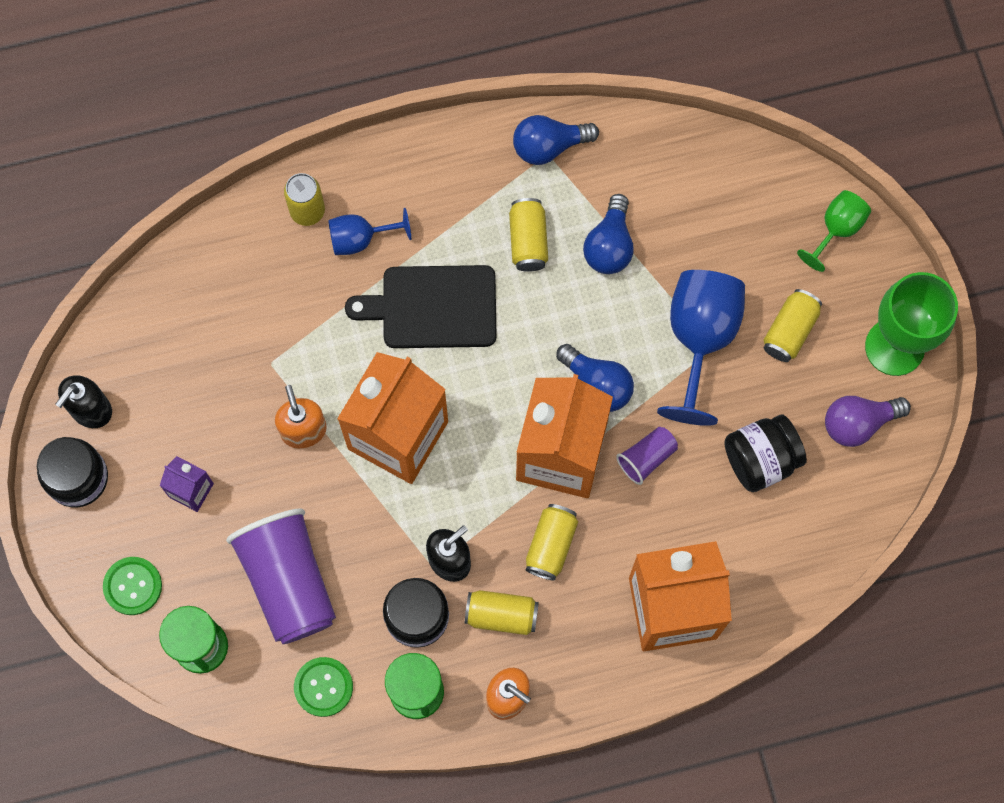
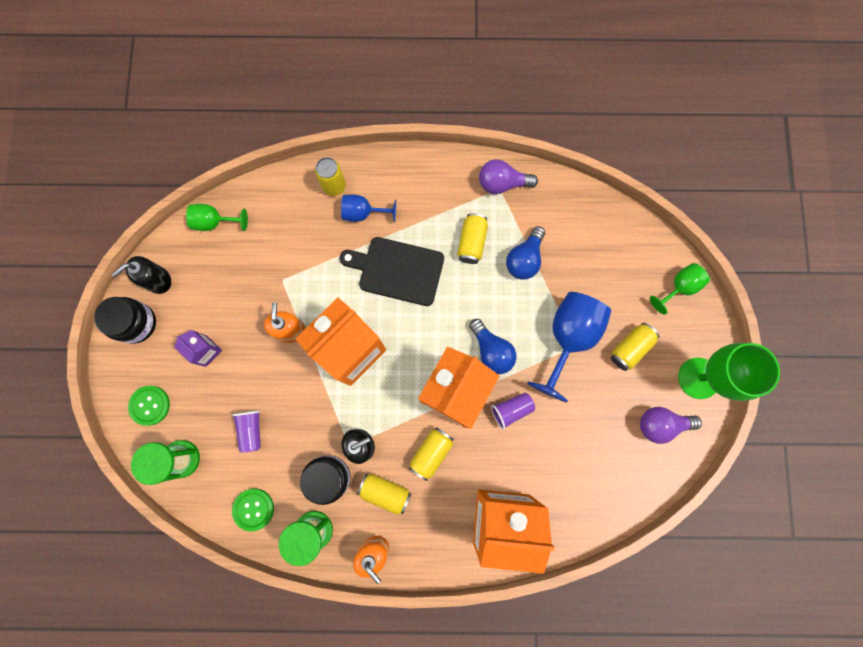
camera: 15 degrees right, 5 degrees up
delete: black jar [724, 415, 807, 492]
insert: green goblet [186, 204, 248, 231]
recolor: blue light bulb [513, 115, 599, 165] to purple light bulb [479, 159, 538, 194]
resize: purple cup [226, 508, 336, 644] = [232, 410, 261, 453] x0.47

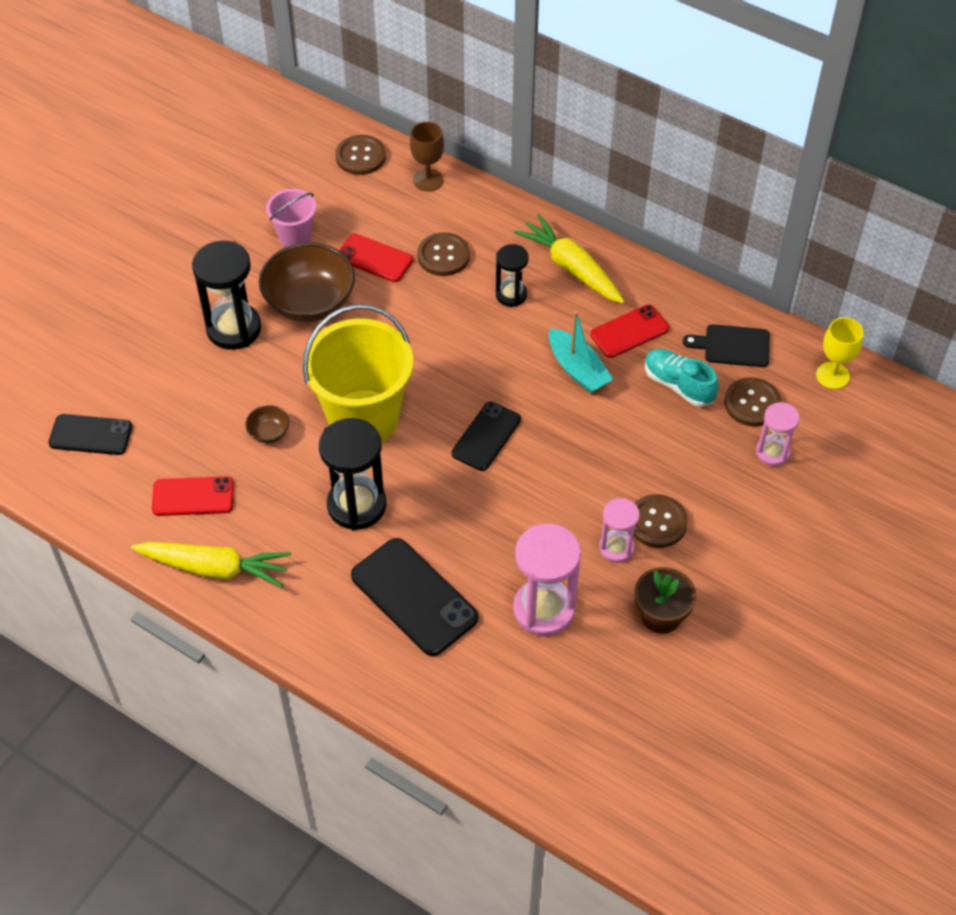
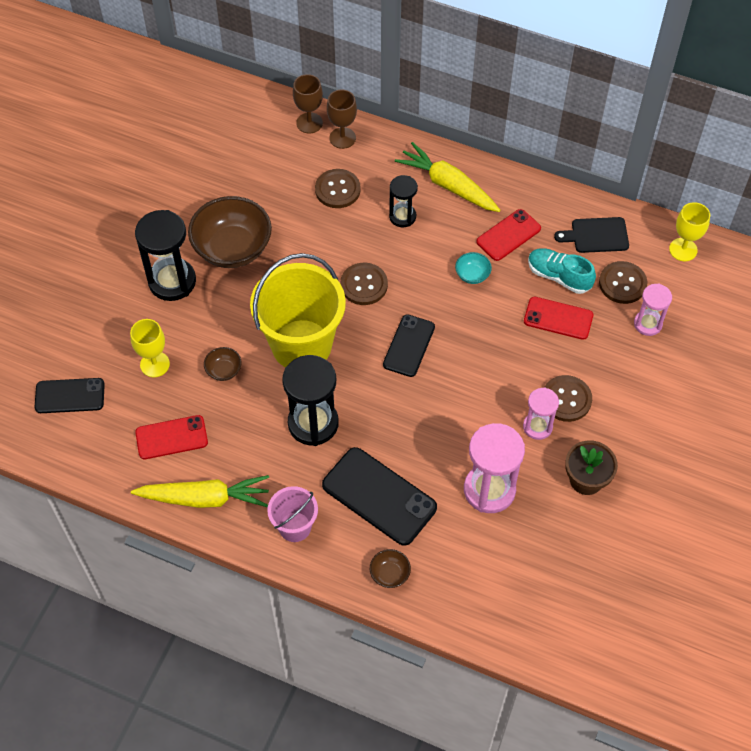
camera: 10 degrees left, 5 degrees up
insert: yellow goblet [130, 319, 170, 377]; brown goblet [327, 90, 357, 149]; brown bowl [370, 549, 411, 588]
move: pink bucket [266, 189, 316, 247] to [267, 486, 318, 542]; brown button [335, 135, 386, 175] to [340, 263, 388, 305]; red phone [339, 234, 413, 282] to [524, 297, 593, 340]
replace: turquoise boat [549, 311, 613, 394] to turquoise bowl [455, 252, 492, 284]

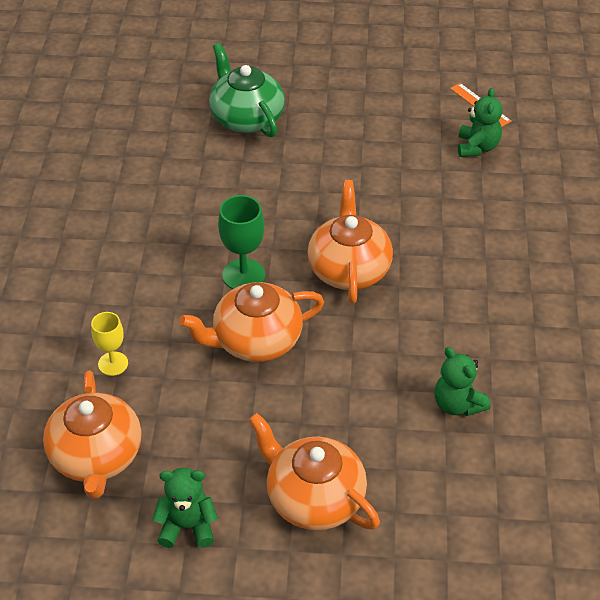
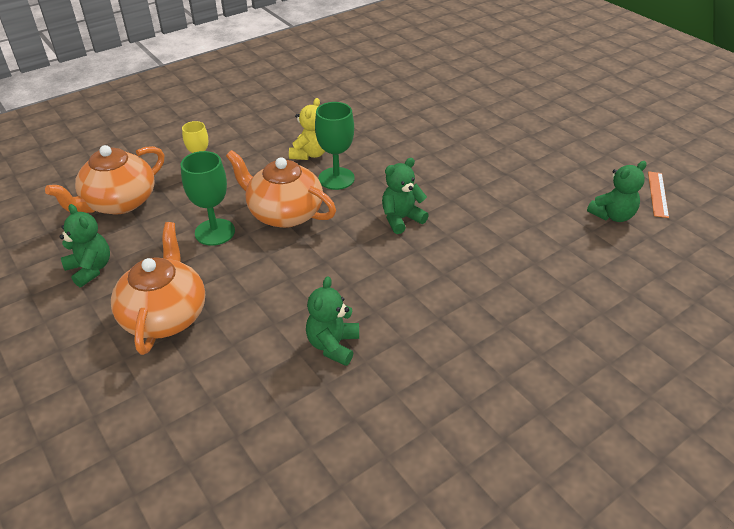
camera: 50 degrees right, 5 degrees down
delete: green teapot [209, 43, 285, 137]
insert: green goblet [180, 151, 235, 246]; yellow teddy bear [289, 98, 326, 160]
replace: orange teapot [307, 180, 393, 304] to green teddy bear [382, 158, 429, 234]

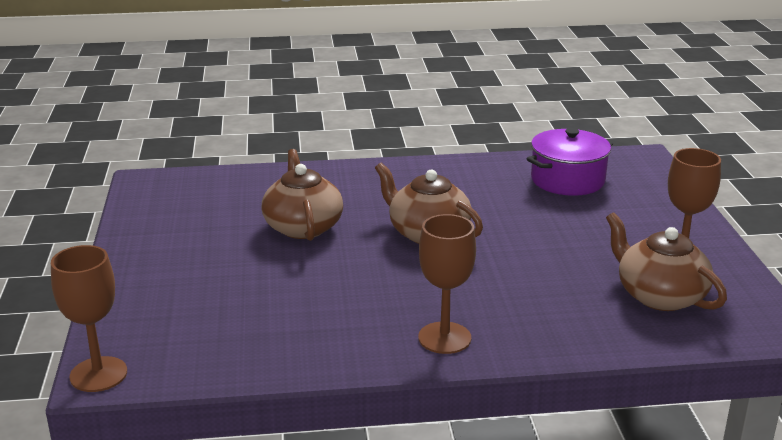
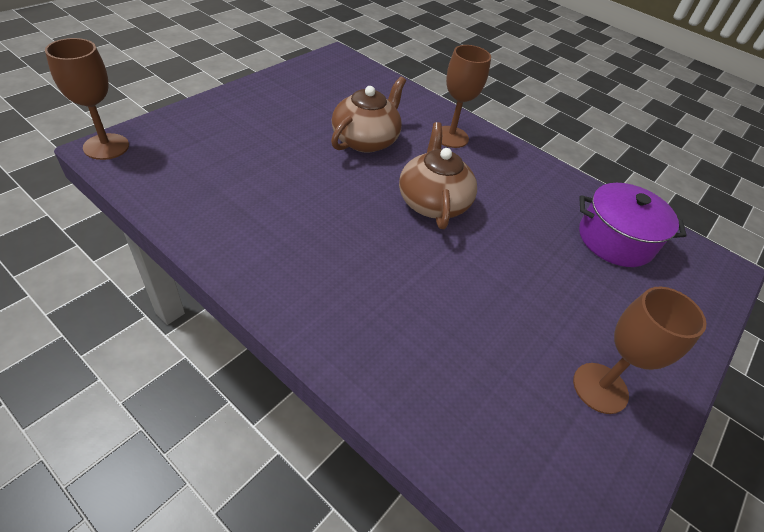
camera: 40 degrees right, 20 degrees up
delete: brown teapot [606, 212, 727, 311]
move: brown goblet [418, 214, 476, 354] to [442, 45, 491, 148]

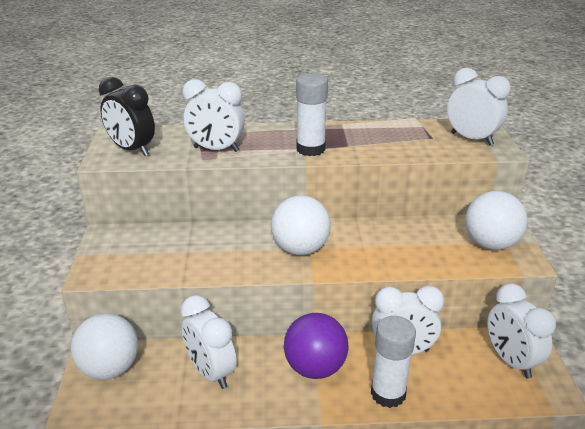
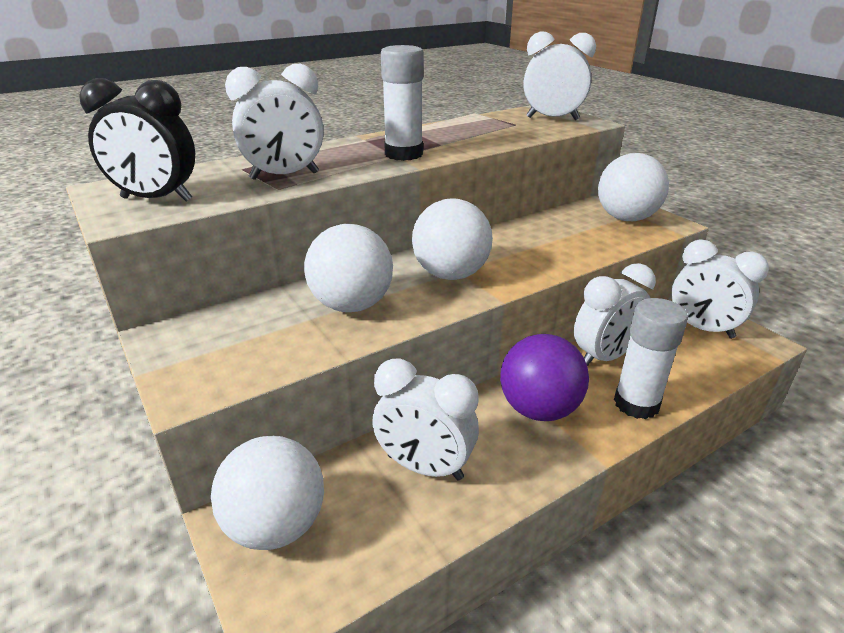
camera: 30 degrees left, 0 degrees up
insert: white ball [304, 224, 393, 312]

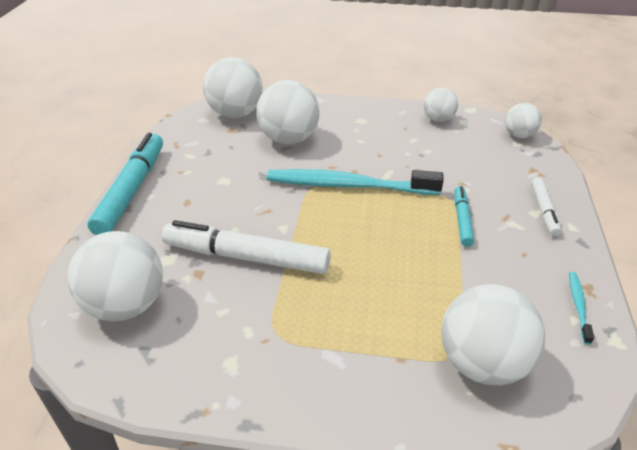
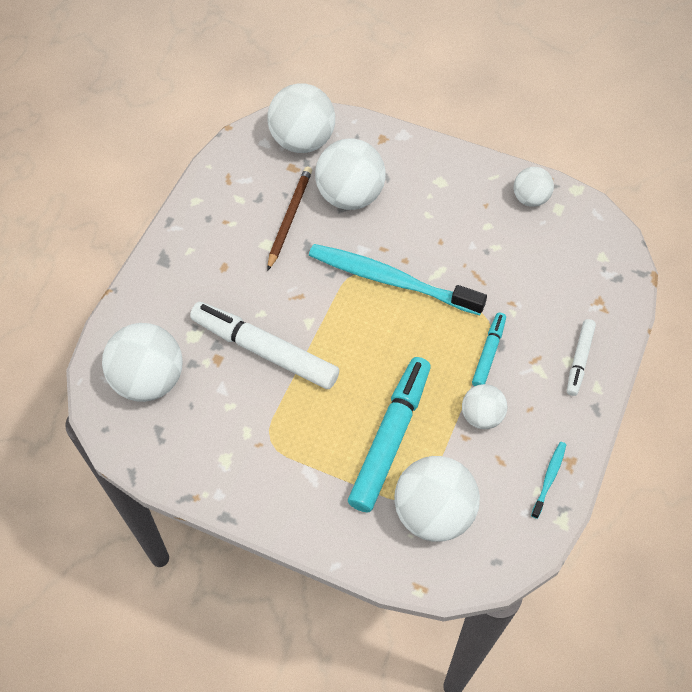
camera: 15 degrees right, 20 degrees up
insert: brown pencil [267, 167, 312, 271]
move: turquoise marker [87, 133, 163, 235] to [348, 357, 431, 512]; white ball [505, 103, 542, 138] to [462, 384, 507, 429]

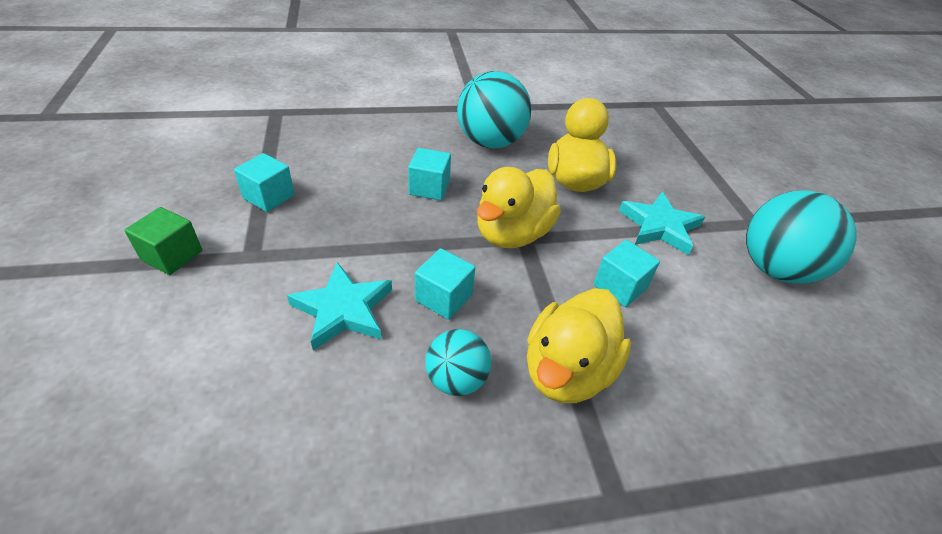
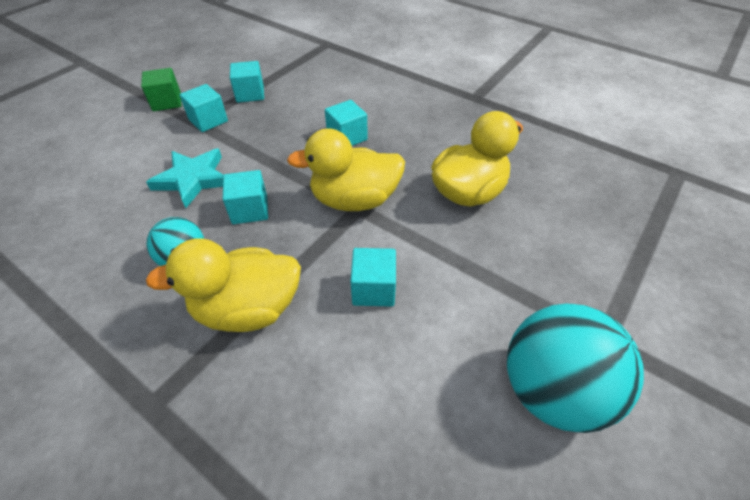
camera: 50 degrees right, 5 degrees up
delete: turquoise ball [457, 71, 531, 148]; turquoise star [619, 192, 705, 255]
insert: turquoise cube [180, 84, 228, 132]

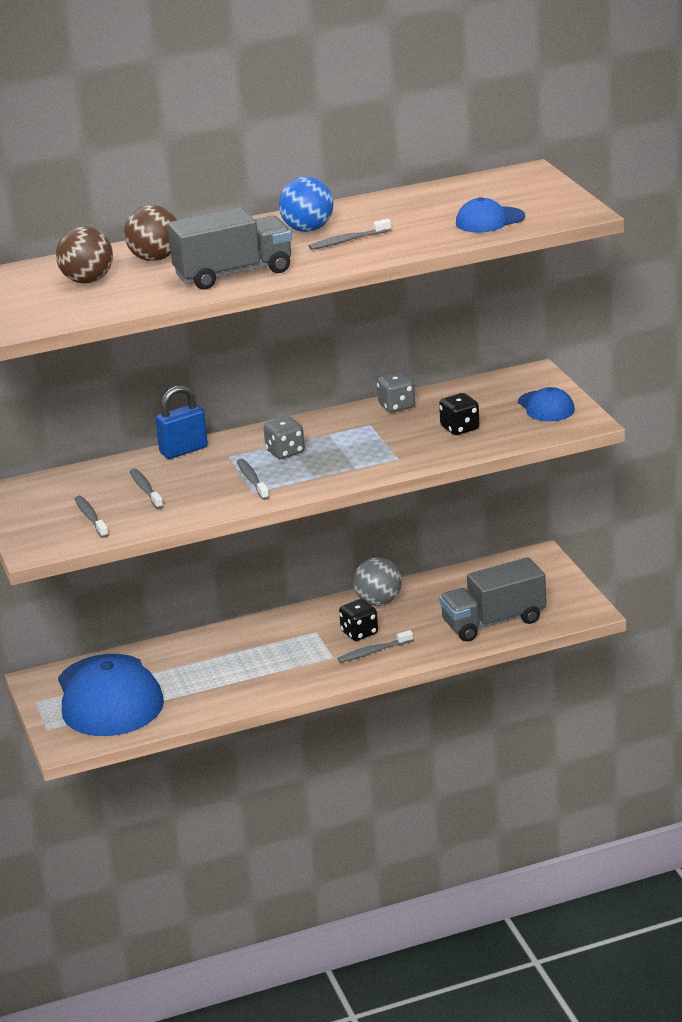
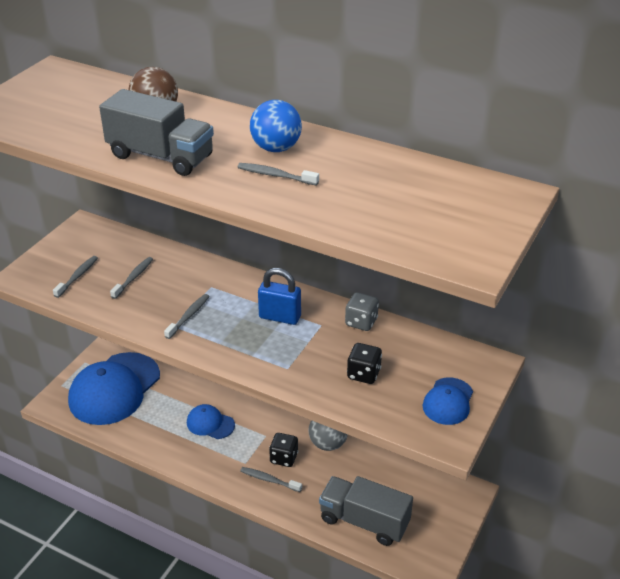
camera: 45 degrees right, 10 degrees up
delete: brown ball [56, 226, 113, 283]; grey dice [264, 416, 305, 459]
move: blue padlock [155, 385, 208, 459] to [258, 268, 301, 325]; blue cap [456, 197, 525, 233] to [187, 404, 235, 439]

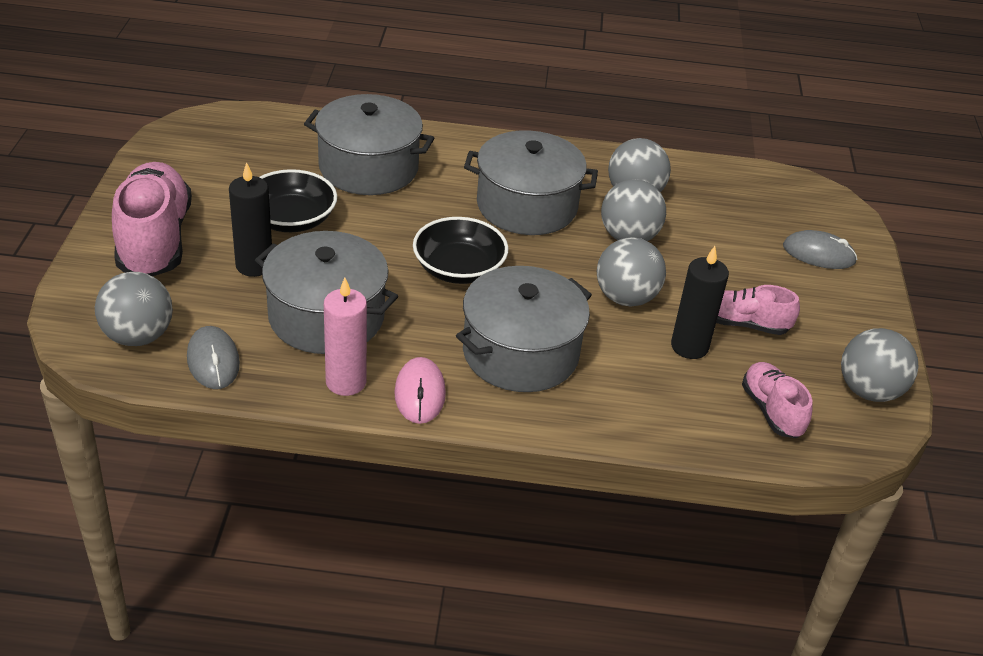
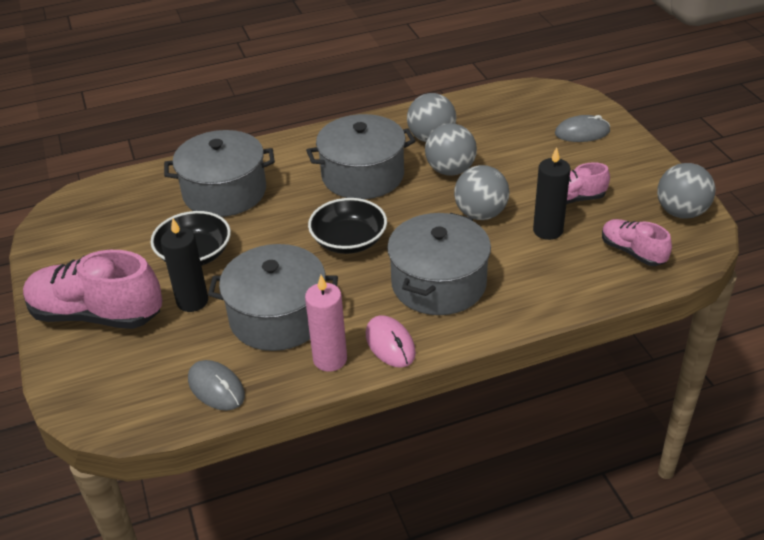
camera: 20 degrees left, 0 degrees up
delete: grey ball [95, 272, 173, 346]
rotate: pink shoe [112, 162, 192, 276] = [23, 250, 162, 329] 45 degrees counterclockwise

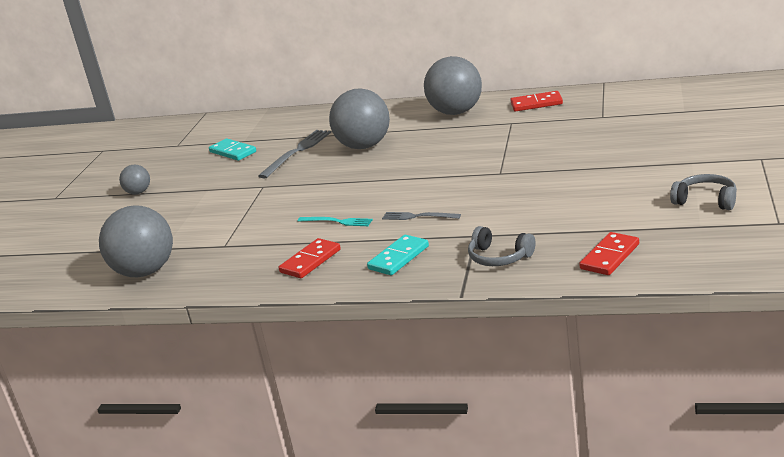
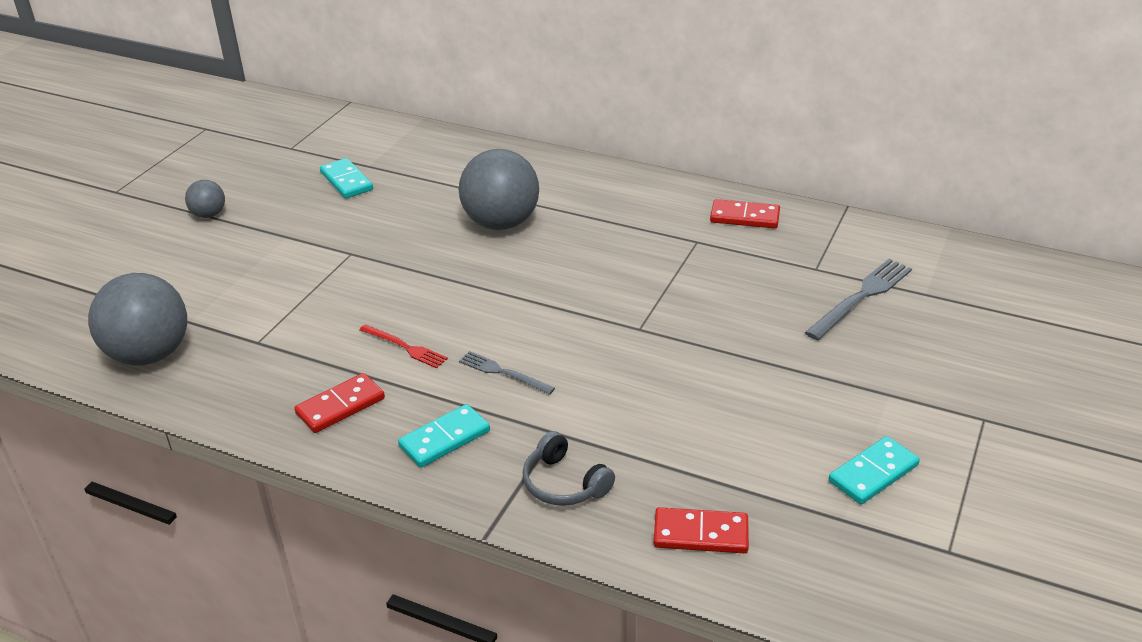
camera: 10 degrees right, 10 degrees up
delete: grey ball [424, 56, 482, 115]
move: grey fork [258, 130, 331, 178] to [805, 259, 912, 340]
replace: grey headphones [670, 174, 737, 210] to turquoise domino [829, 436, 920, 504]
recolor: turquoise fork [298, 217, 373, 226] to red fork [359, 324, 448, 368]
rotate: red domino [579, 232, 639, 275] = [654, 507, 749, 554] 45 degrees clockwise

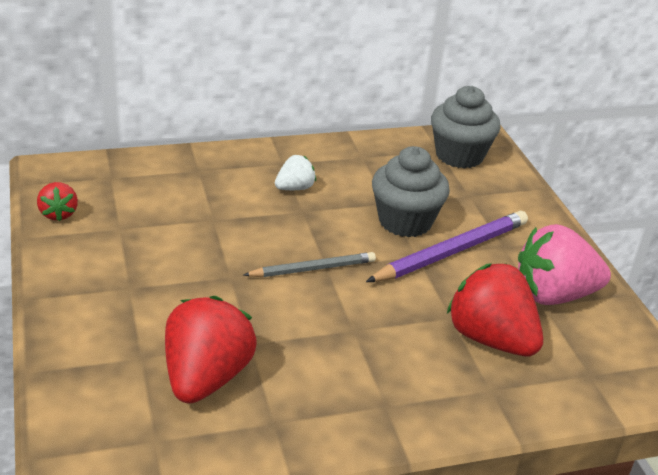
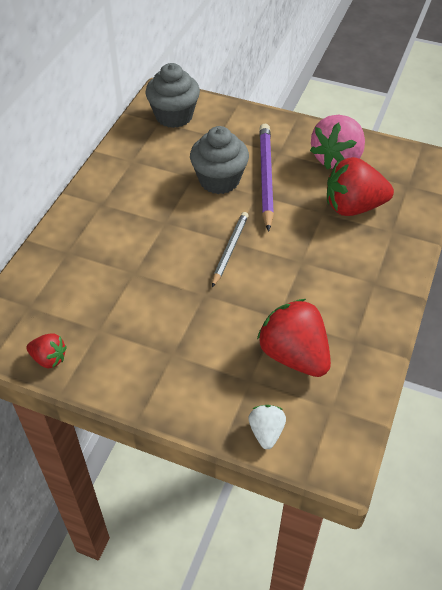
camera: 50 degrees left, 15 degrees up
move: white strawberry [275, 155, 316, 190] to [248, 405, 286, 449]

